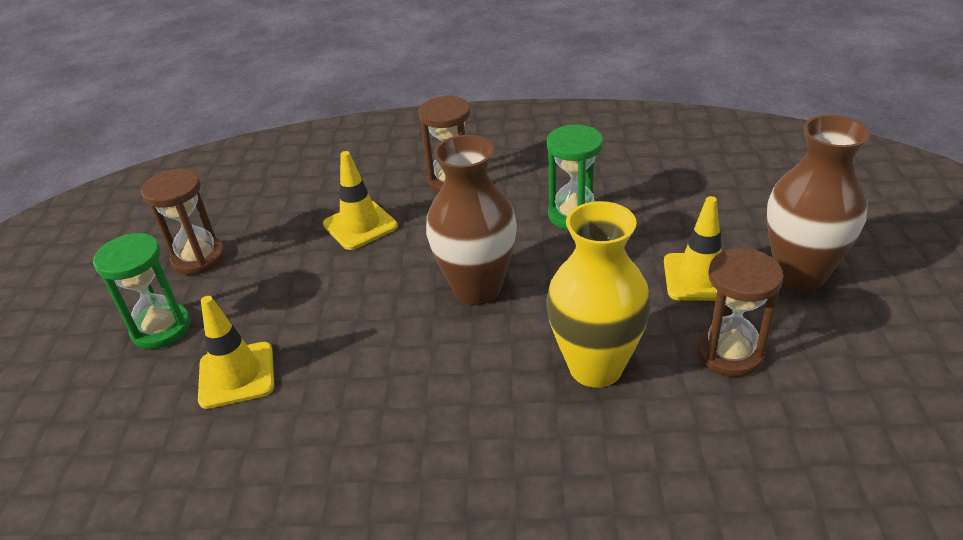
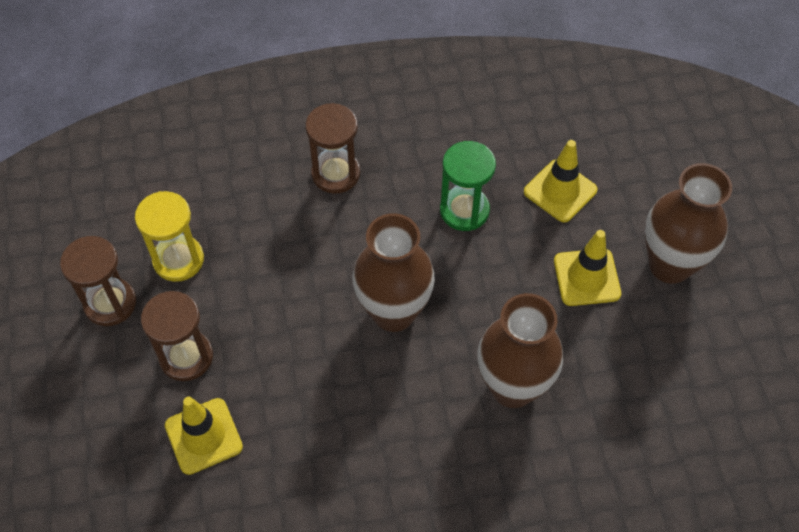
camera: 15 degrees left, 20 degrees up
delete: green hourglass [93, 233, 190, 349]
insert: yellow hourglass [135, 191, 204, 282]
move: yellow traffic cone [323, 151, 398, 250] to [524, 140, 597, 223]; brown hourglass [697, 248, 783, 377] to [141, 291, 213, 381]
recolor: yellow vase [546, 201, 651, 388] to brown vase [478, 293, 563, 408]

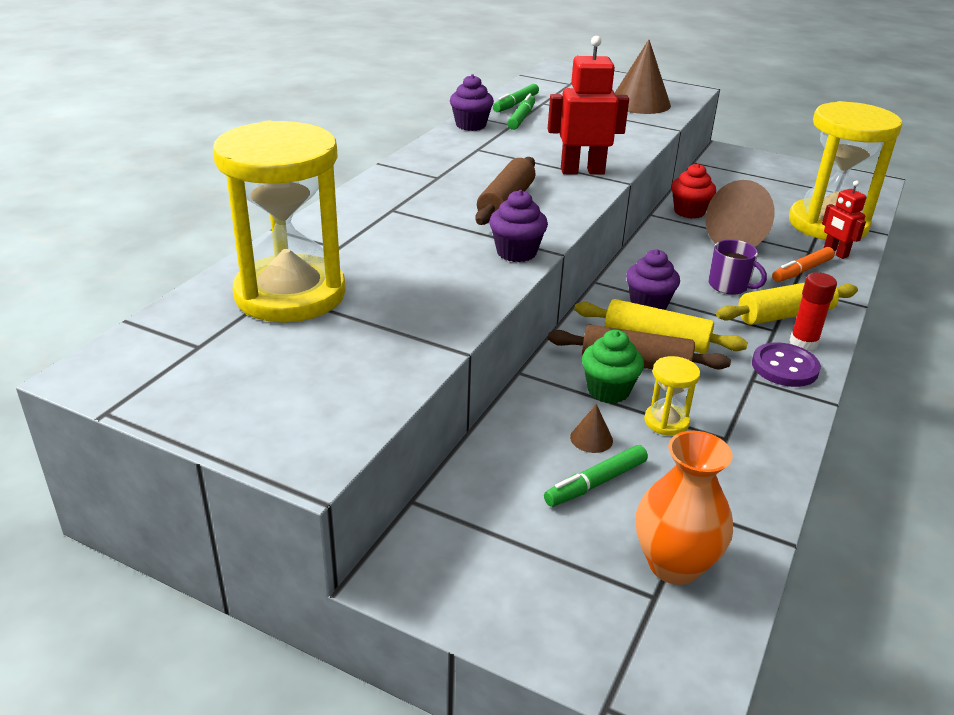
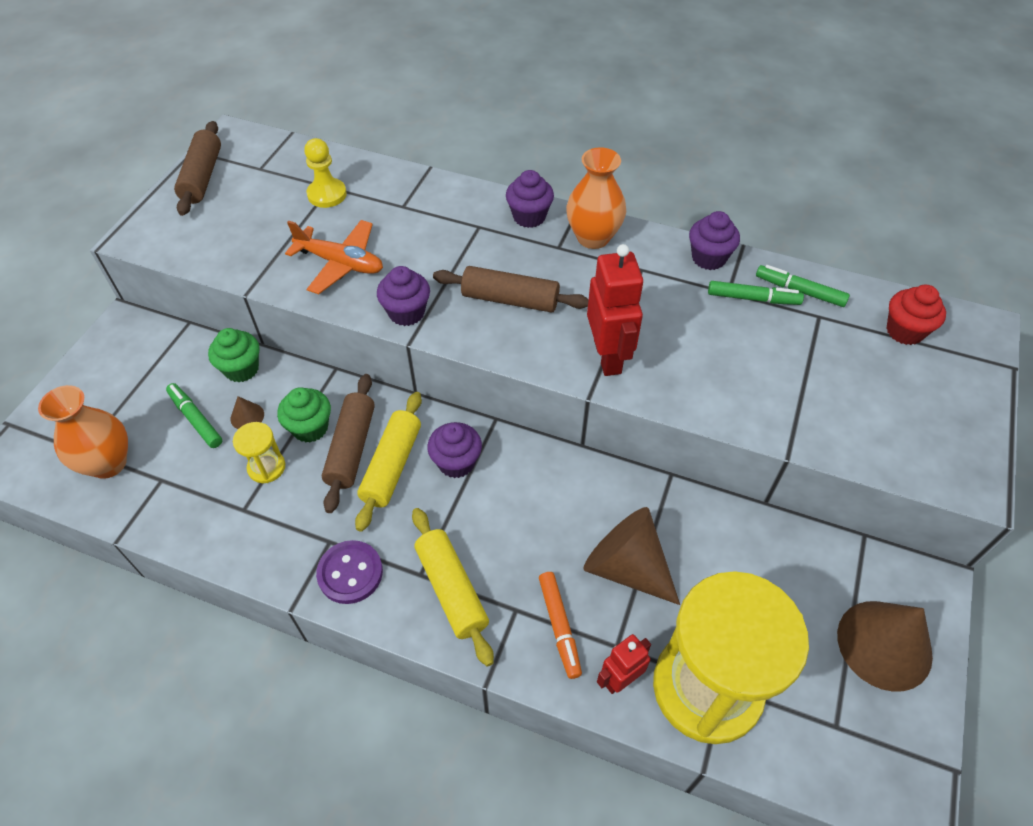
camera: 85 degrees right, 20 degrees up
delete: purple mug [709, 240, 767, 294]; red glue stick [790, 272, 837, 351]
insert: brown rolling pin [174, 121, 221, 216]; green cupcake [208, 328, 259, 383]; orange plane [285, 220, 383, 294]; purple cupcake [506, 170, 554, 228]; orange vase [566, 147, 626, 249]
move: brown cone [615, 40, 671, 114] to [837, 601, 933, 692]; red cupcake [671, 163, 716, 219] to [886, 285, 946, 345]
replace: yellow hourglass [213, 121, 346, 323] to yellow pawn [304, 138, 347, 208]
rotate: orange marker [772, 247, 835, 282] = [539, 572, 582, 679] 150 degrees counterclockwise

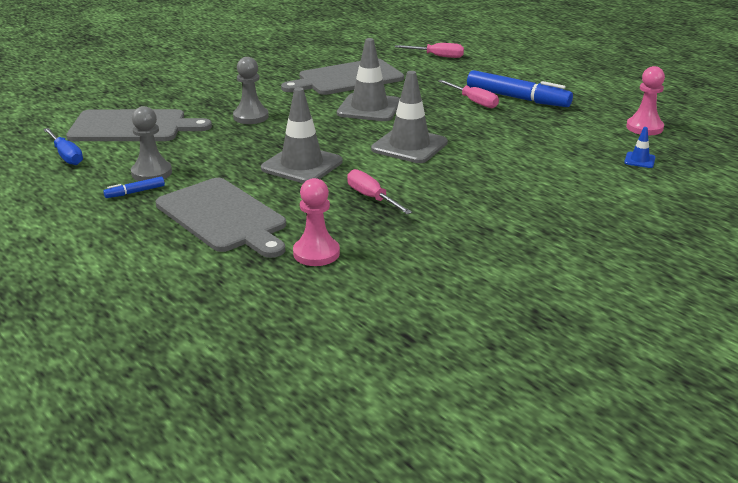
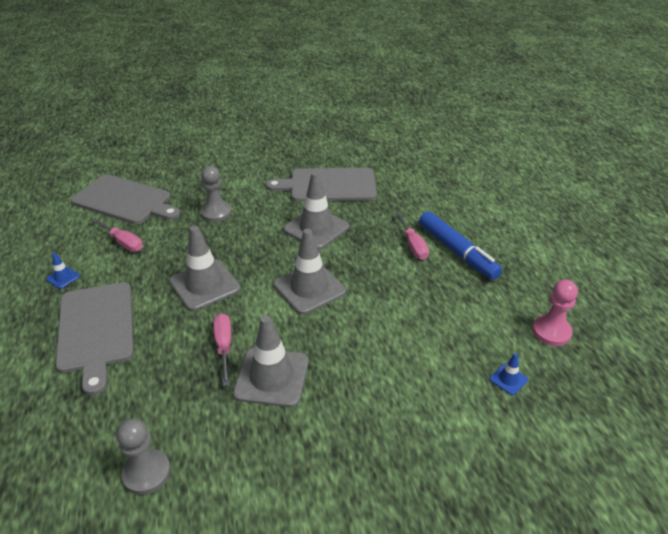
camera: 25 degrees right, 10 degrees up
delete: blue screwdriver [43, 128, 83, 165]; pink pawn [293, 178, 340, 266]
insert: grey traffic cone [233, 315, 308, 407]
move: grey pawn [131, 106, 172, 181] to [117, 418, 171, 495]; pink screwdriver [395, 43, 464, 58] to [91, 218, 143, 252]
replace: blue marker [103, 176, 165, 198] to blue traffic cone [46, 252, 80, 289]

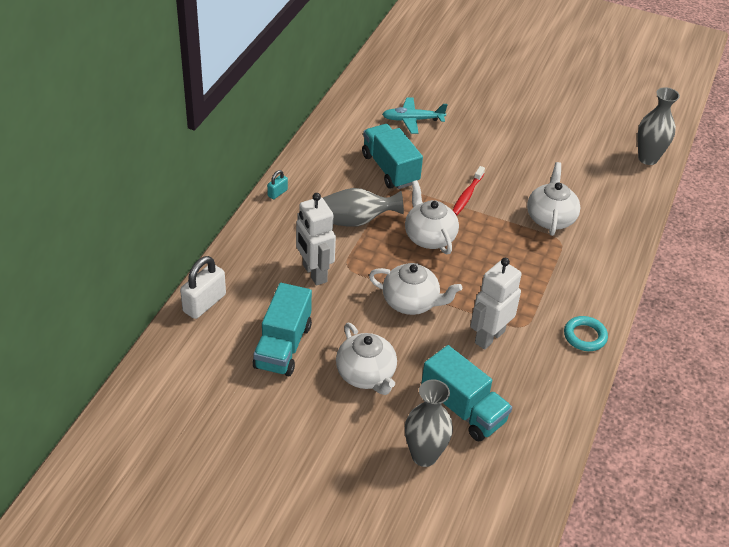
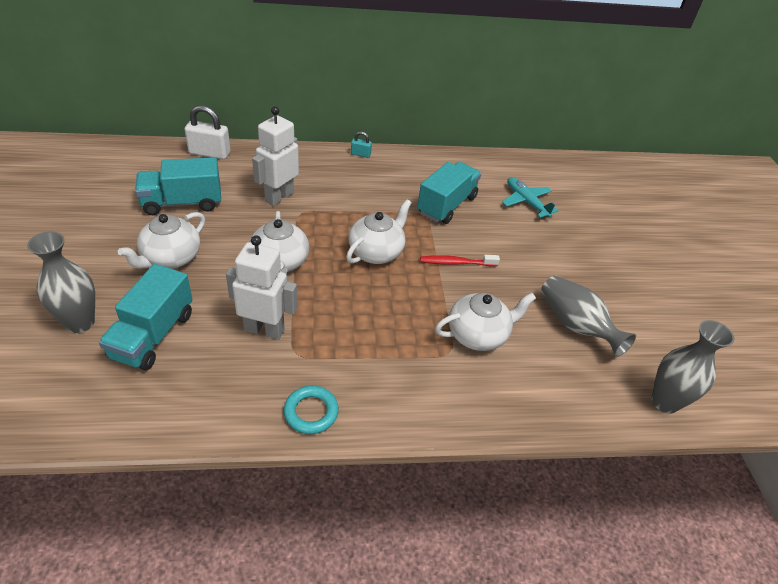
camera: 60 degrees right, 0 degrees up
move: grey vase [323, 188, 404, 227] to [541, 276, 636, 357]

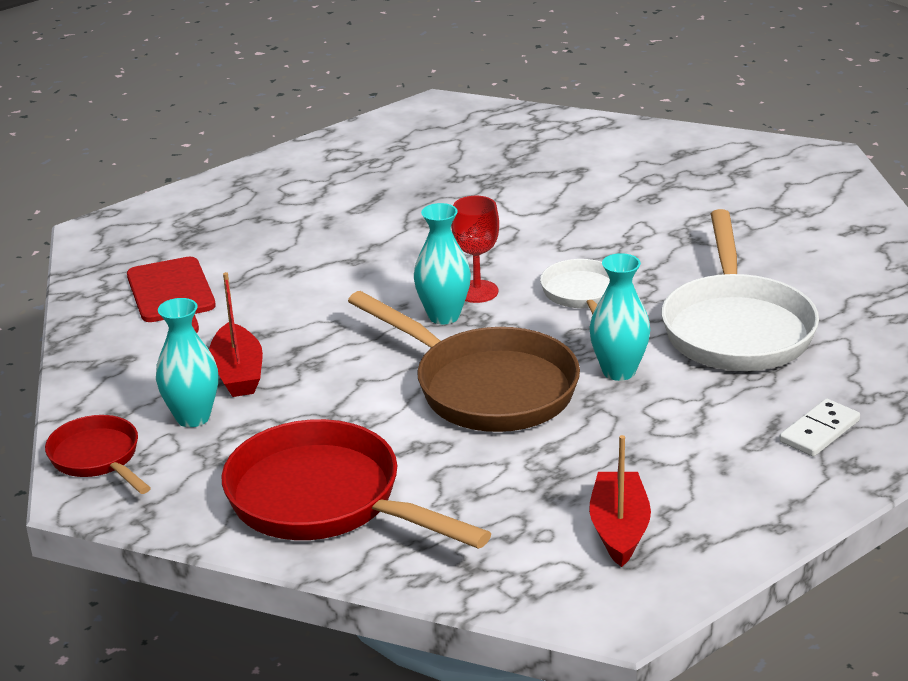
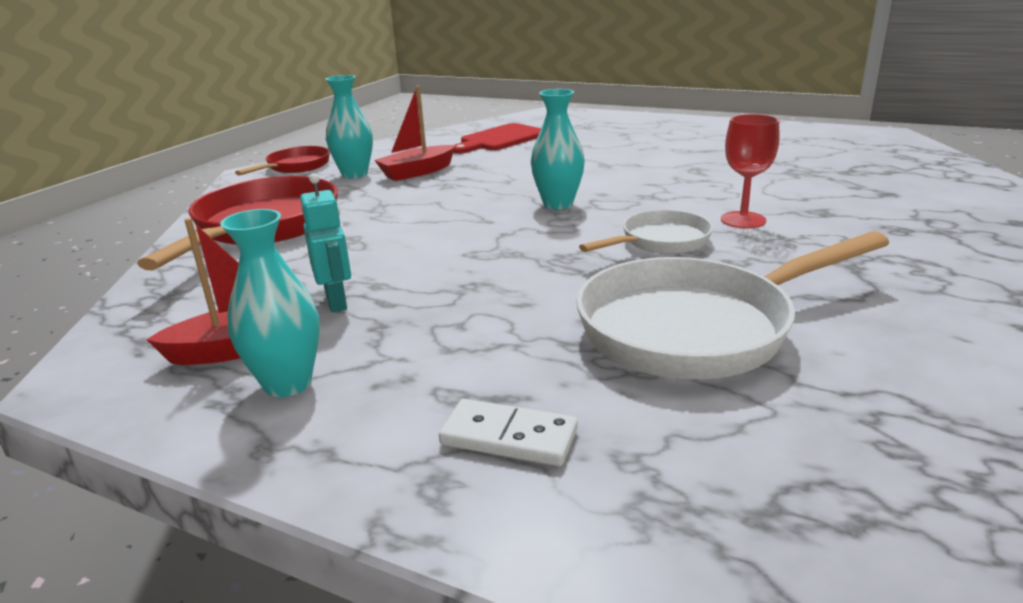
camera: 65 degrees right, 5 degrees down
delete: brown pan [348, 291, 580, 432]
insert: turquoise robot [300, 173, 351, 312]
move: red goblet [451, 196, 499, 303] to [721, 114, 779, 229]; turquoise vase [590, 253, 650, 381] to [220, 209, 320, 397]

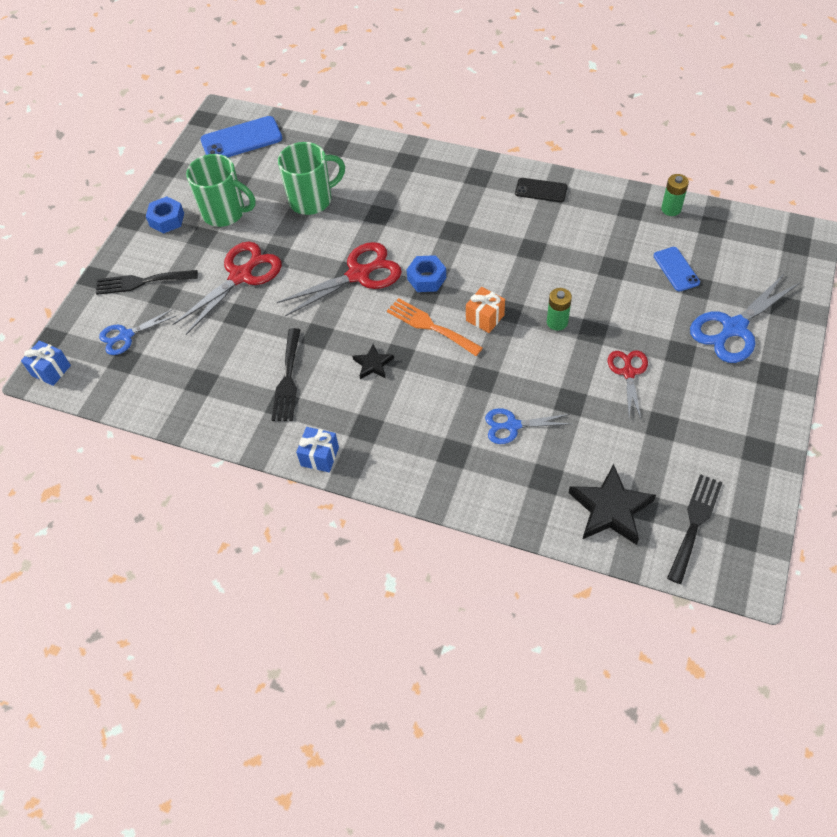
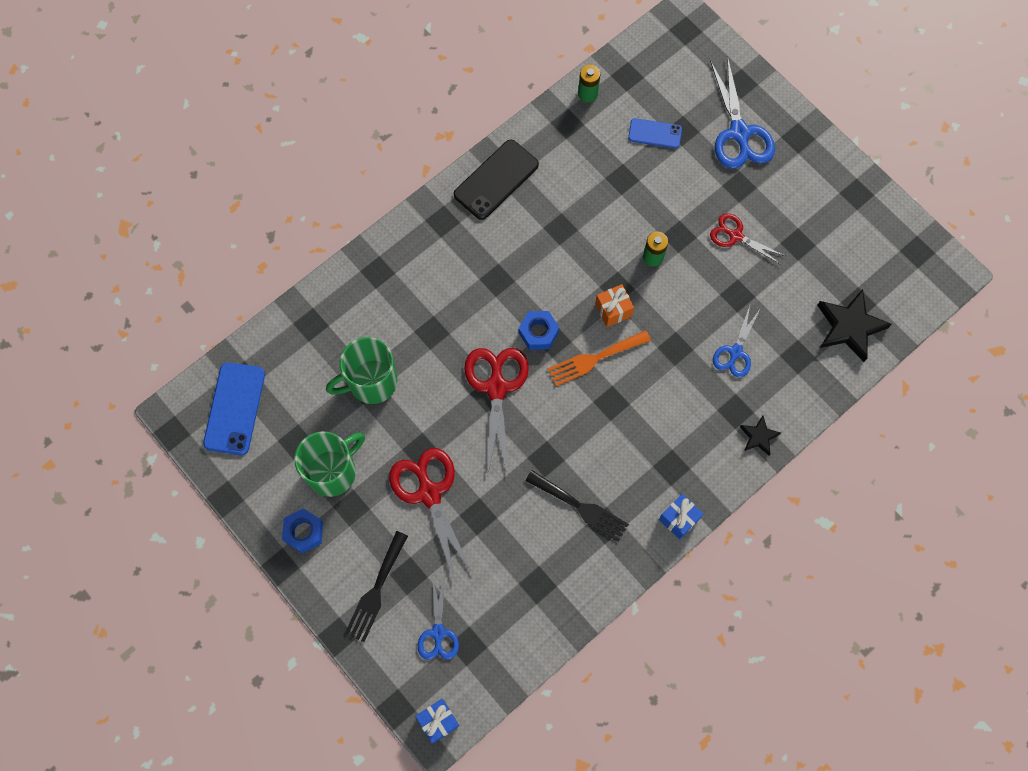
camera: 65 degrees left, 15 degrees up
delete: black fork [667, 474, 723, 584]
move: black star [353, 344, 394, 379] to [740, 416, 781, 456]
rotate: green mug [278, 142, 345, 215] = [326, 337, 397, 404] 120 degrees counterclockwise
resize: black phone [515, 178, 567, 202] = [454, 140, 539, 220] x1.65

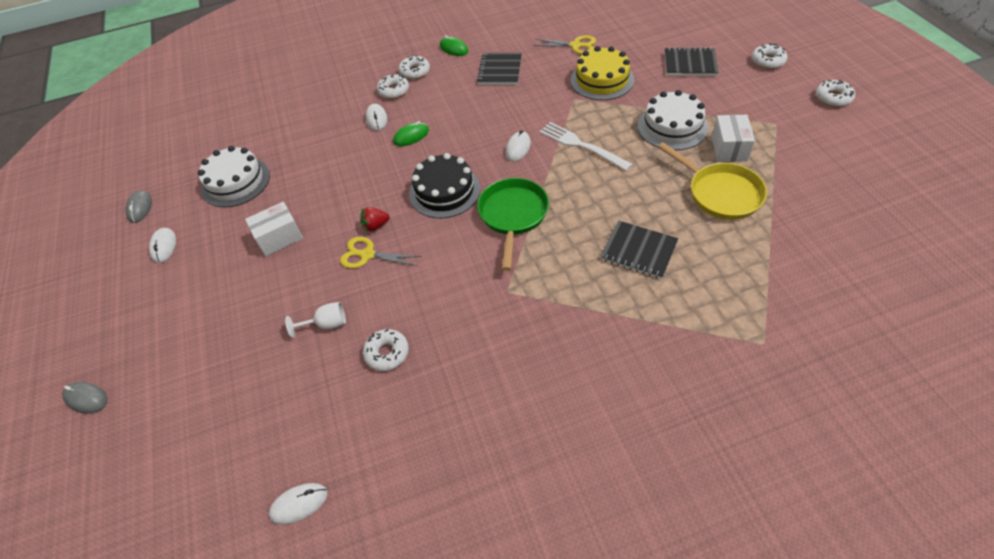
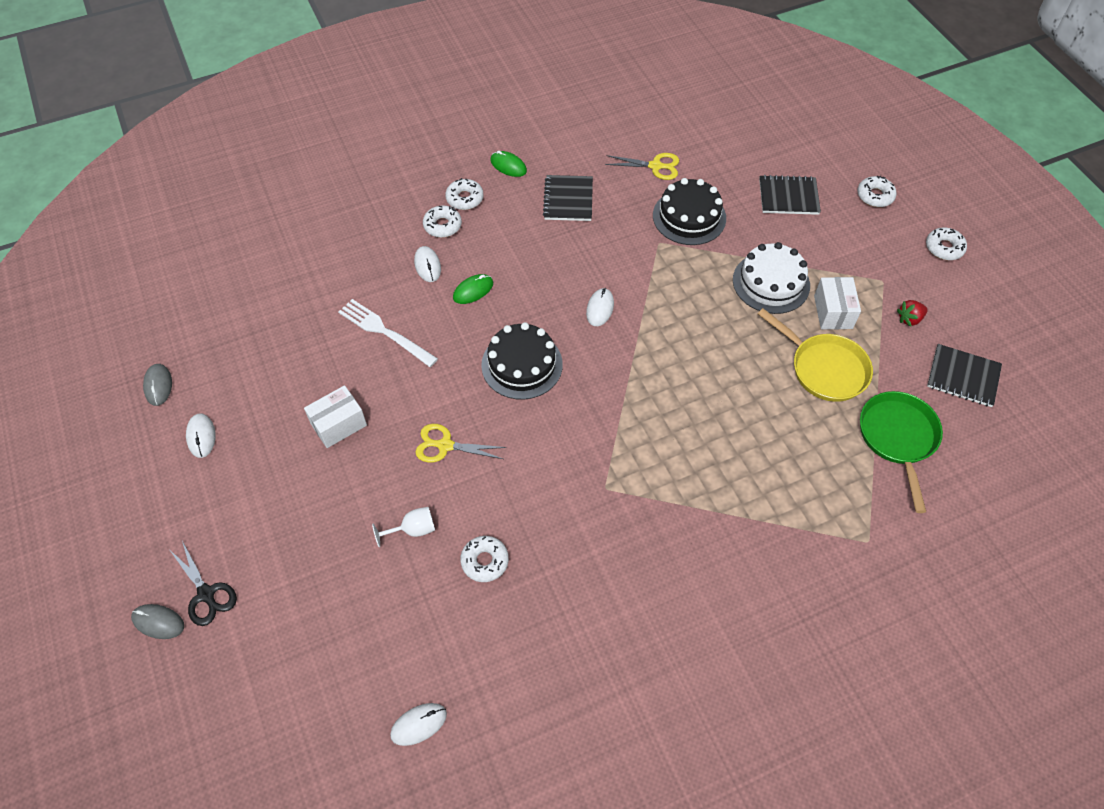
camera: 10 degrees left, 5 degrees up
delete: white cake [198, 146, 270, 208]
insert: black scissors [170, 541, 237, 626]
move: red strawberry [360, 207, 389, 232] to [897, 300, 928, 327]; green pan [477, 178, 549, 271] to [860, 391, 943, 513]; white fork [539, 122, 632, 171] to [338, 299, 438, 367]; black notebook [601, 220, 678, 279] to [927, 344, 1002, 407]
recolor: yellow cake [570, 46, 634, 100] to black cake [653, 178, 726, 245]

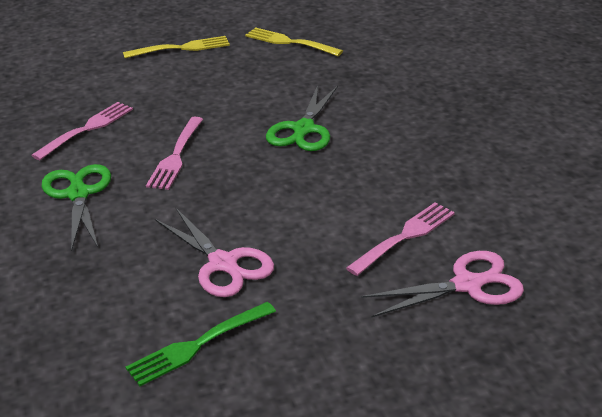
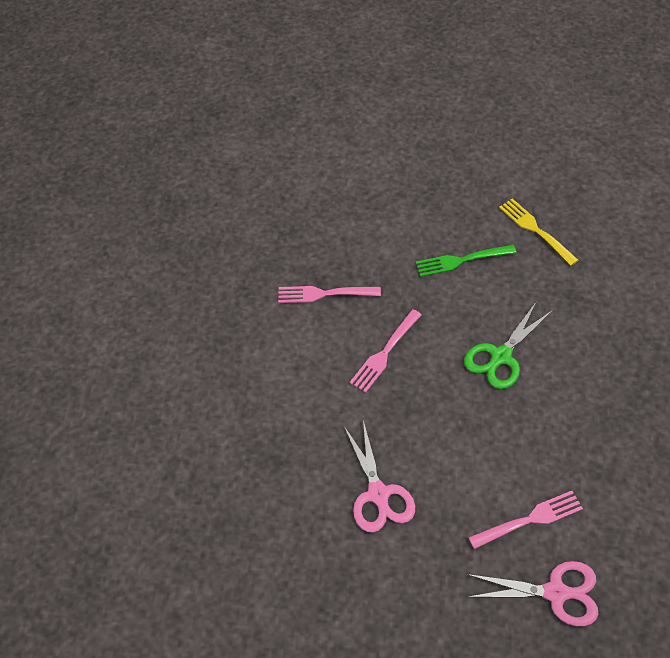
camera: 25 degrees right, 20 degrees up
delete: green scissors [42, 164, 111, 251]; yellow fork [123, 36, 230, 58]
move: green fork [125, 302, 276, 386] to [416, 245, 516, 277]
rotate: pink fork [31, 102, 133, 160] = [278, 286, 381, 303] 150 degrees counterclockwise

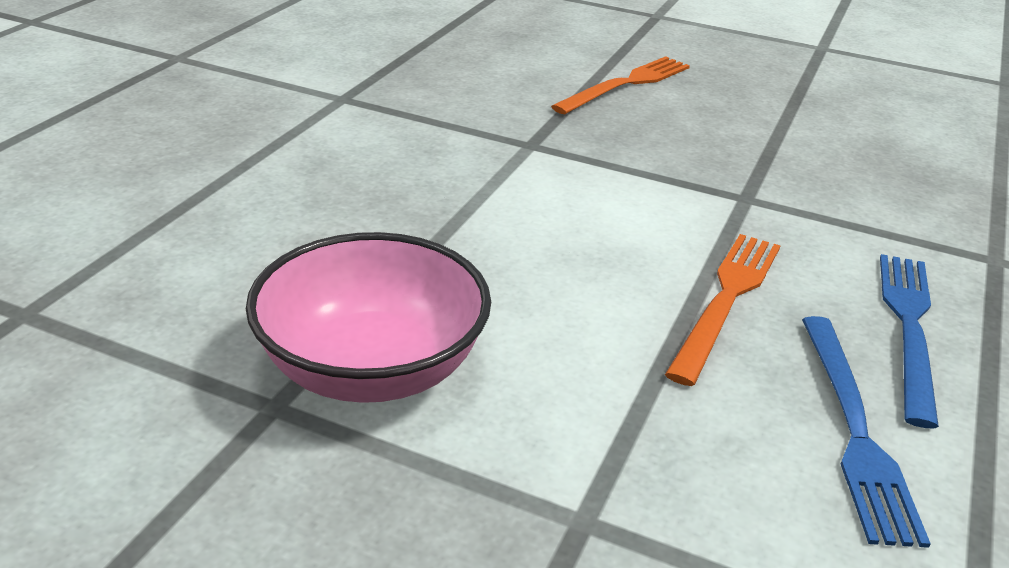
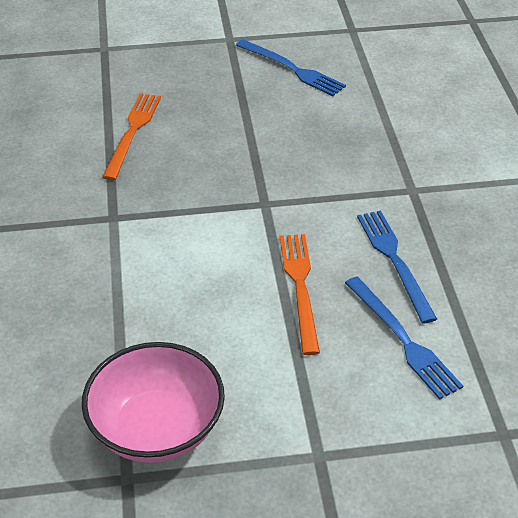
camera: 30 degrees left, 10 degrees up
insert: blue fork [236, 39, 346, 96]

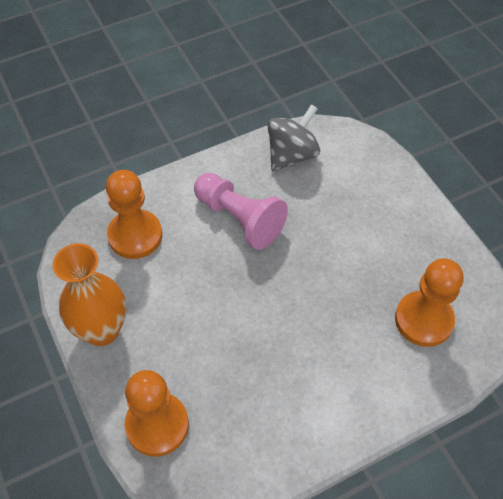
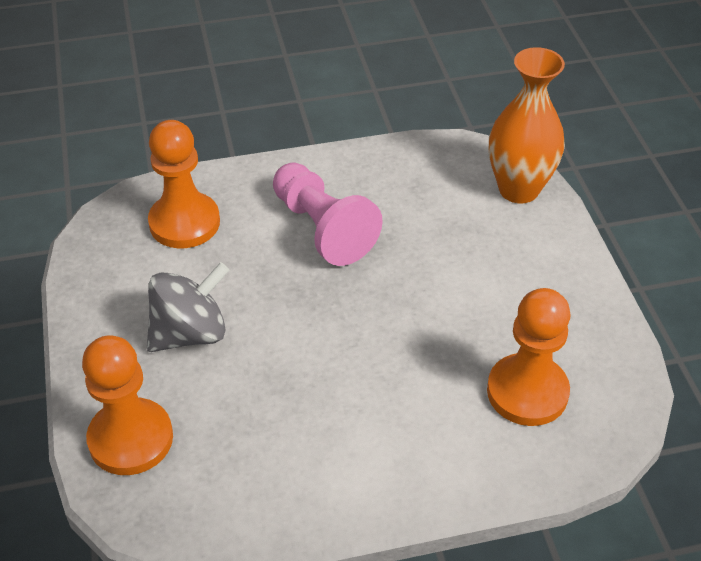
camera: 15 degrees right, 10 degrees down
move: orange vase [53, 243, 126, 346] to [489, 47, 565, 204]; grey spinning top [268, 104, 320, 171] to [147, 262, 230, 352]

